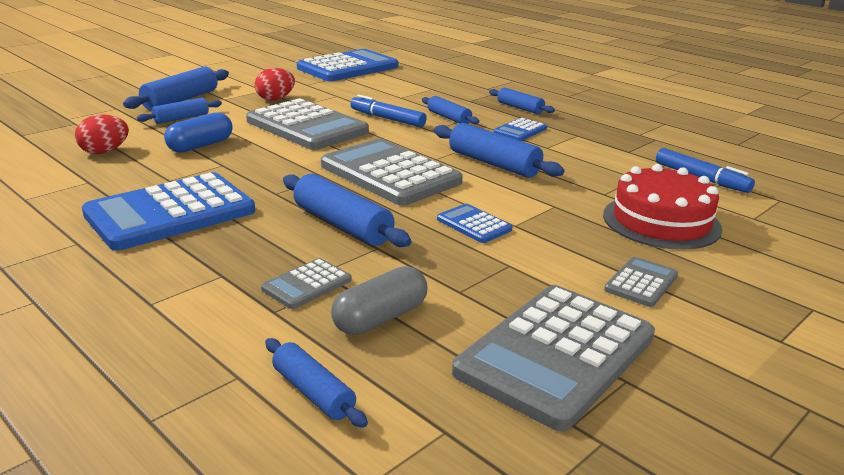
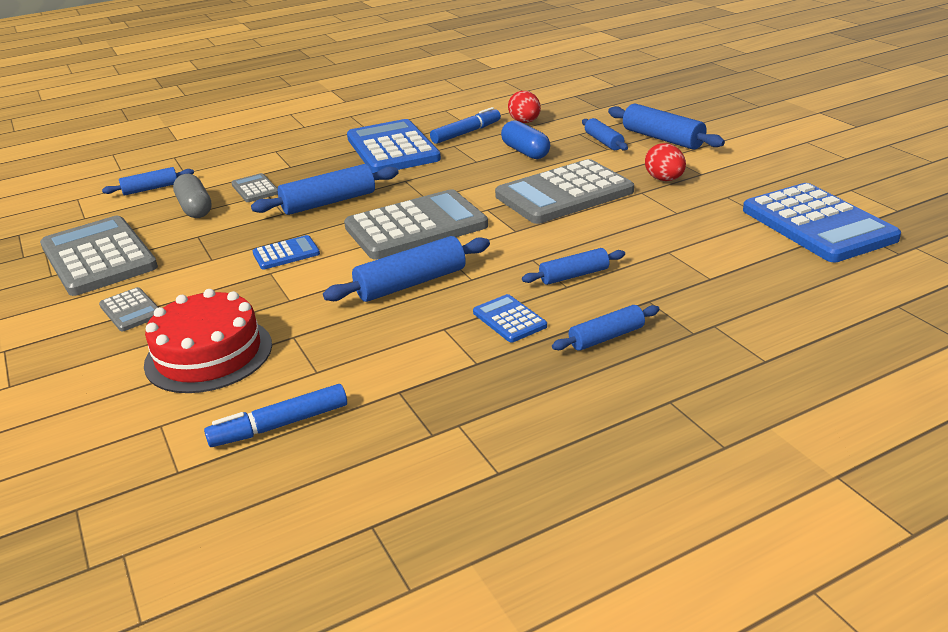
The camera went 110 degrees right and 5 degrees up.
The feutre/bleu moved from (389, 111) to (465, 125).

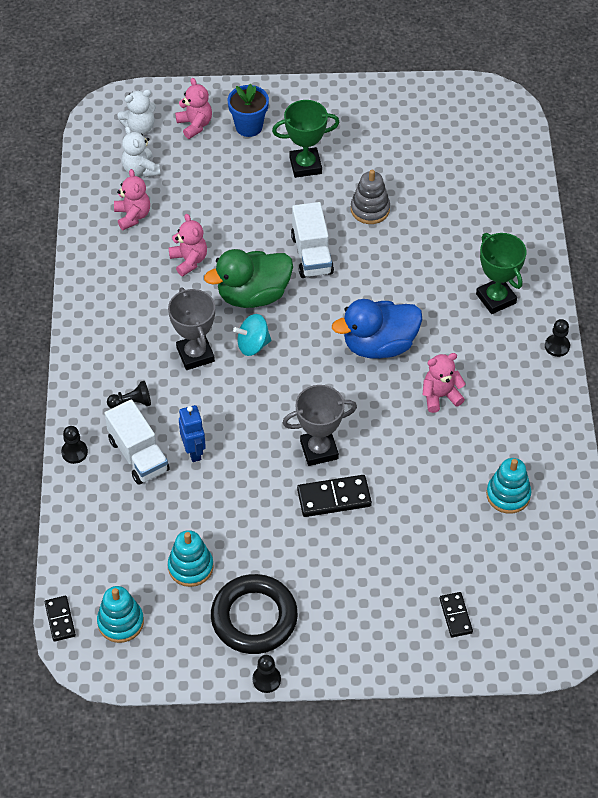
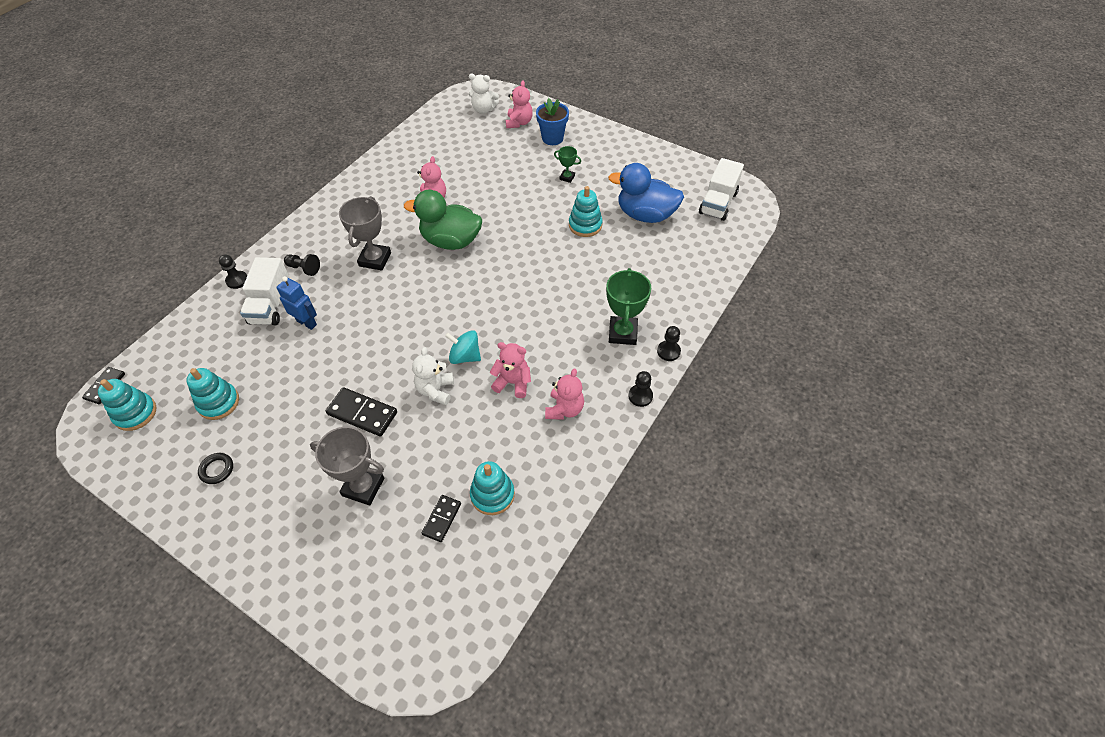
The camera went 35 degrees right and 0 degrees up.
The ours en peluche/rose moved from (132, 199) to (564, 394).
The ours en peluche/blanc moved from (141, 152) to (433, 376).
The robot/bleu at (192, 433) turned 75 degrees counterclockwise.
The anneau/noir at (254, 614) changed to 0.42 times the size.
The toupie/turquoise moved from (252, 335) to (463, 347).
The pion/noir moved from (267, 674) to (669, 343).
The trophée/vert at (306, 139) changed to 0.53 times the size.
The trophée/gris moved from (320, 425) to (347, 466).
The camion/blanc moved from (312, 240) to (721, 189).
The canard/bleu moved from (377, 329) to (646, 193).
The jouet à empiler/gris at (370, 197) became the jouet à empiler/turquoise at (585, 211).
The domino/noir moved from (456, 614) to (441, 518).

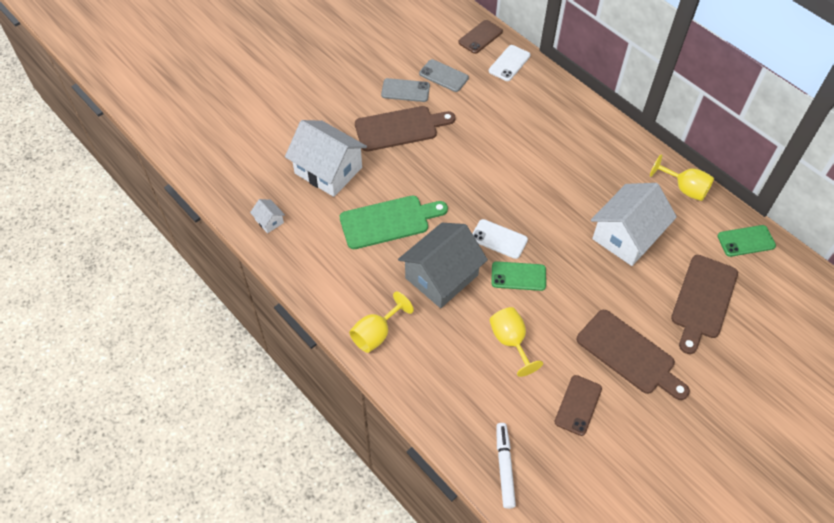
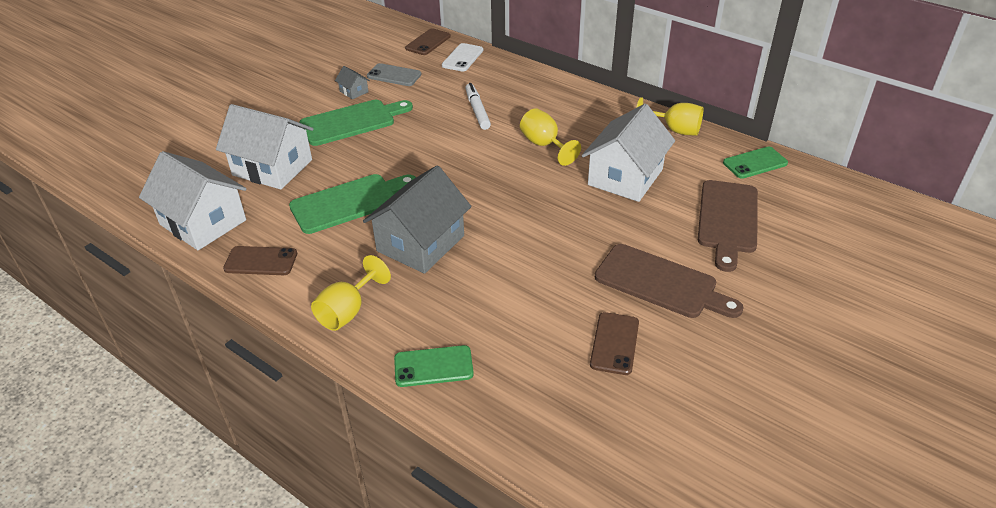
The camera went 10 degrees left and 15 degrees down.
The maison/blanc at (267, 216) changed to 2.39 times the size.
The planche à découper/marron at (405, 128) became the planche à découper/vert at (356, 123).
The téléphone/gris at (405, 90) was replaced by the maison/gris at (352, 82).
The téléphone/blanc at (500, 239) disappeared.
The verre à pied/jaune moved from (516, 342) to (550, 137).
The téléphone/vert moved from (518, 276) to (434, 366).
The feutre/blanc moved from (506, 466) to (478, 106).
The téléphone/marron at (260, 260) appeared.

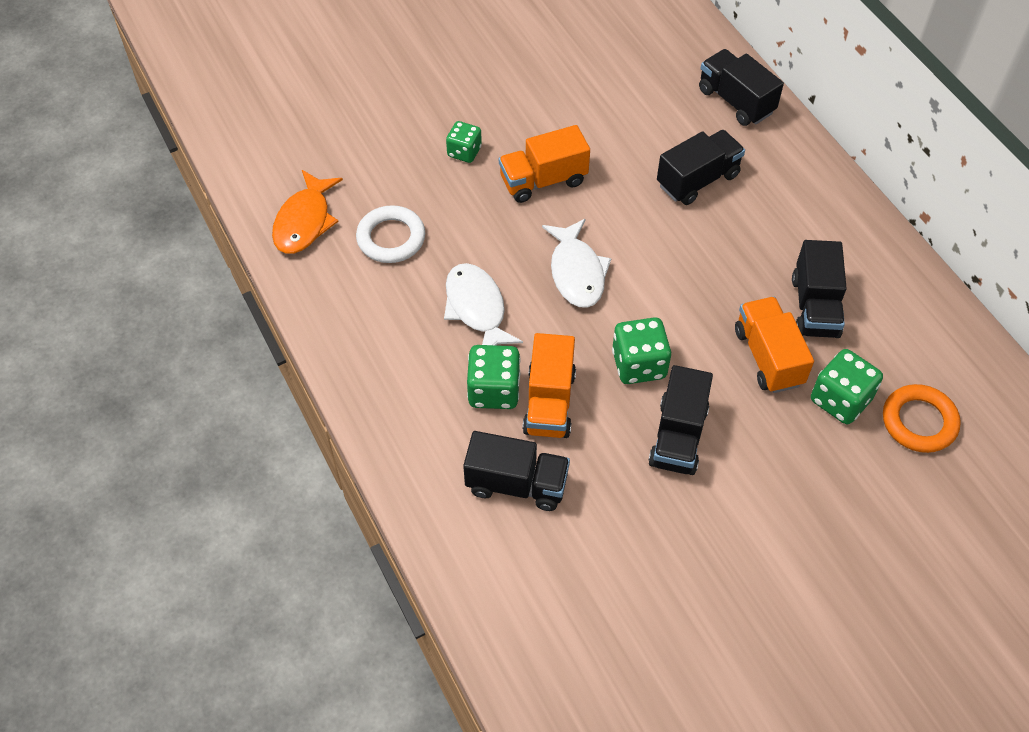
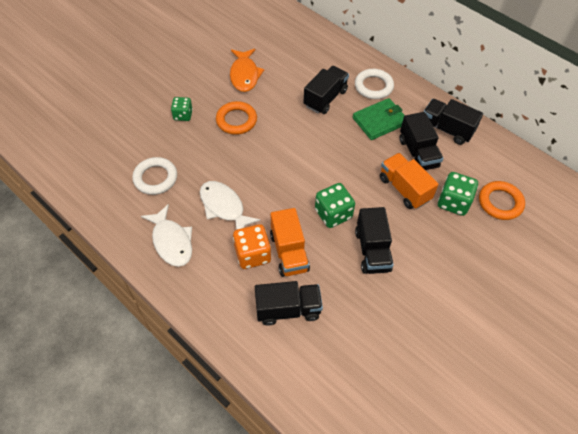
The camera went 20 degrees left and 0 degrees up.
The poisson/orange moved from (307, 212) to (247, 70).
The dé/vert at (494, 377) became the dé/orange at (252, 246).
The camion/orange at (544, 164) was replaced by the anneau/orange at (236, 118).
The poisson/blanc moved from (576, 263) to (166, 235).
The camion/noir moved from (741, 87) to (453, 122).
The portefeuille/vert at (379, 119) appeared.
The anneau/blanc at (374, 84) appeared.

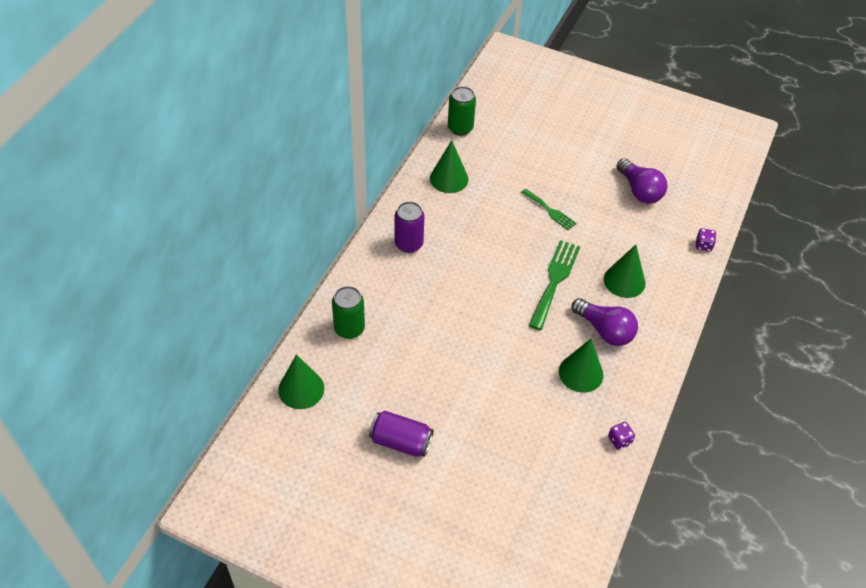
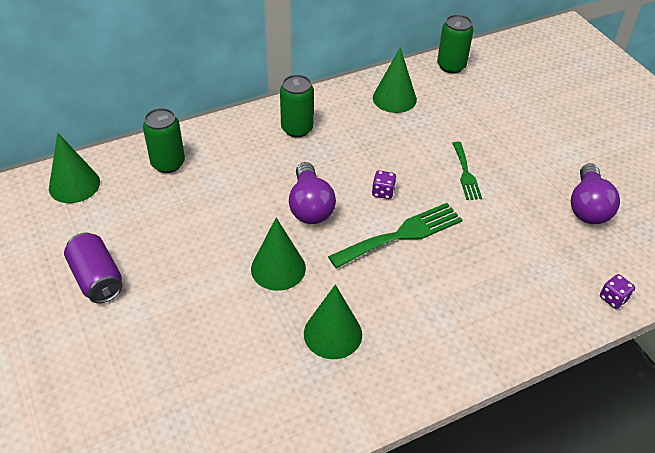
The camera went 40 degrees right and 5 degrees down.
The canette/violet at (409, 227) became the canette/vert at (297, 106).
The ampoule/violet moved from (605, 322) to (312, 193).
The cône/vert moved from (624, 271) to (278, 254).
The dé/violet moved from (621, 436) to (384, 184).

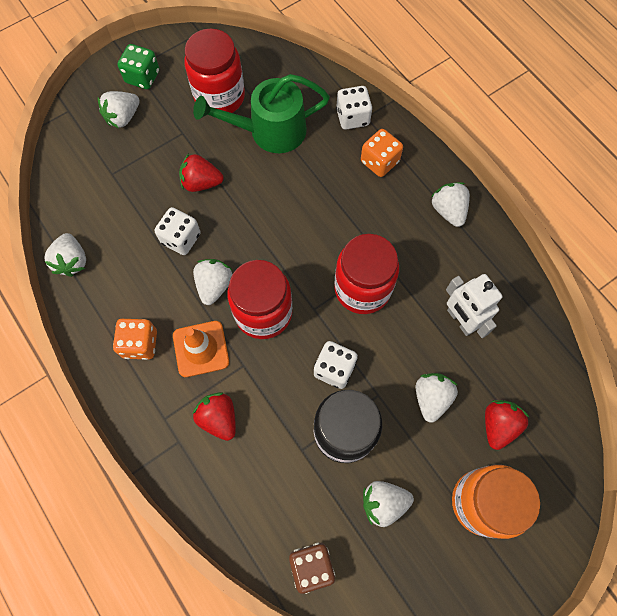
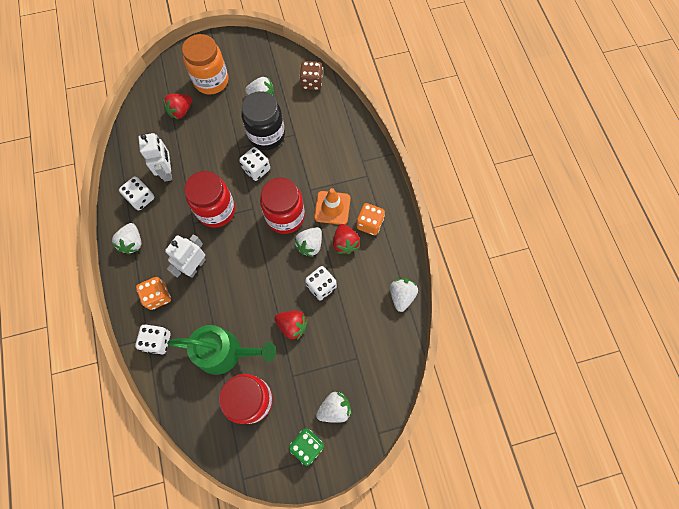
The camera went 160 degrees left and 0 degrees up.
The fraise/rouge moved from (214, 416) to (346, 239).
The fraise/blanc at (437, 398) disappeared.
The dé/blanc at (136, 193) appeared.
The robot/blanc at (185, 256) appeared.

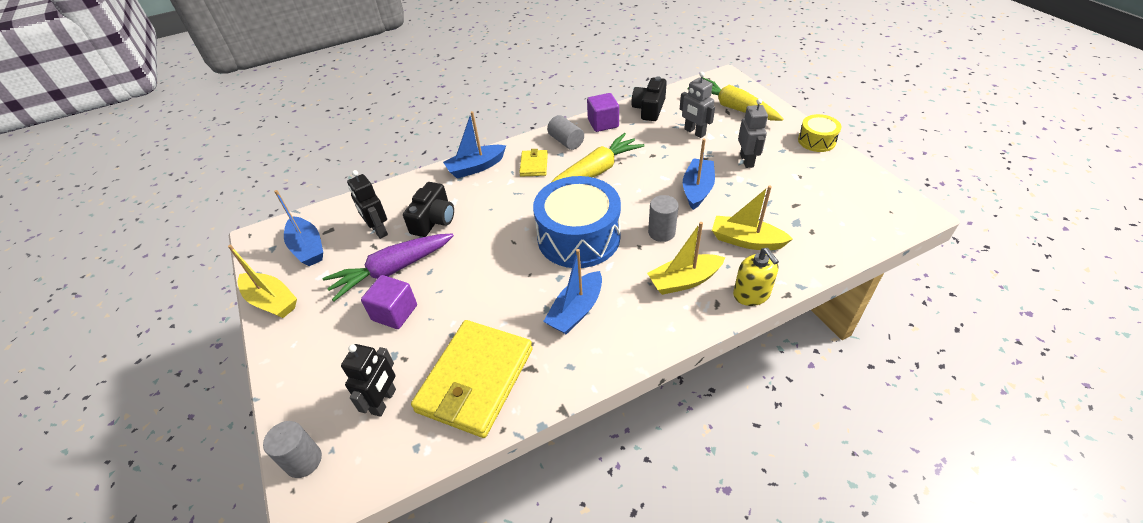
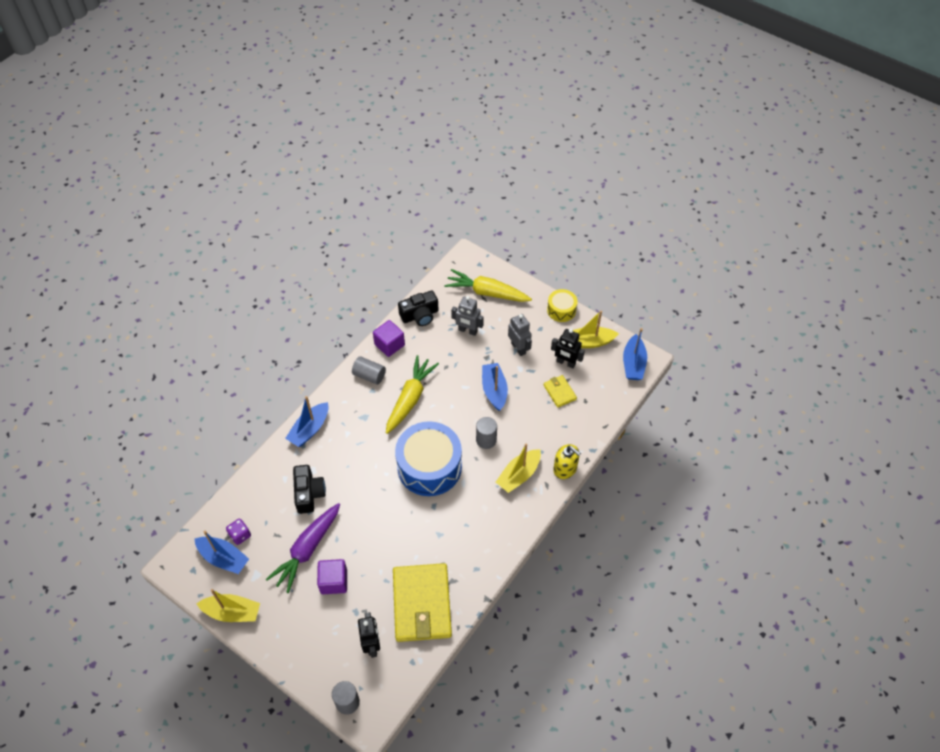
The camera went 30 degrees left and 10 degrees up.
The robot/noir moved from (367, 204) to (568, 348).
The portefeuille/jaune moved from (533, 163) to (560, 391).
The bateau/bleu moved from (572, 291) to (635, 354).
The appareil photo/noir at (649, 98) turned 105 degrees counterclockwise.
The bateau/jaune moved from (752, 218) to (596, 329).
The dé/violet at (238, 532) appeared.

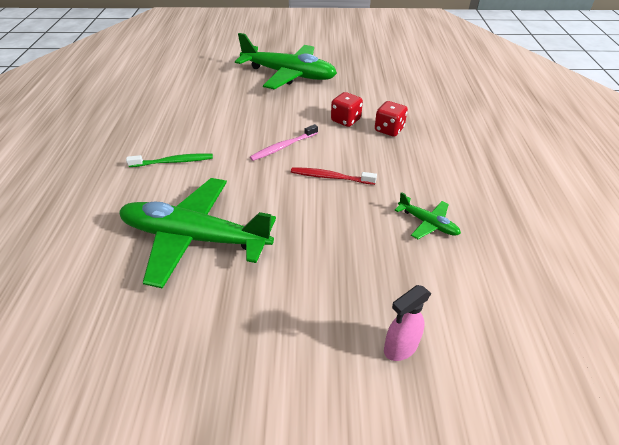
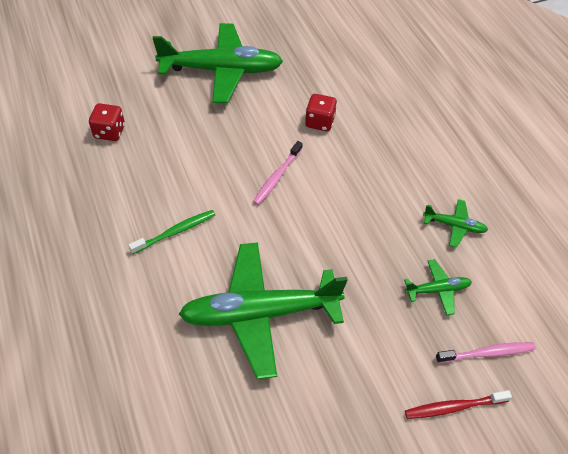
The camera went 25 degrees left and 10 degrees up.
The brosse à dents/rouge moved from (334, 176) to (458, 404).
The dé/rouge moved from (391, 119) to (107, 122).
The vaporisateur/rose at (407, 323) was replaced by the brosse à dents/rose at (486, 352).
The avion/vert at (438, 287) appeared.

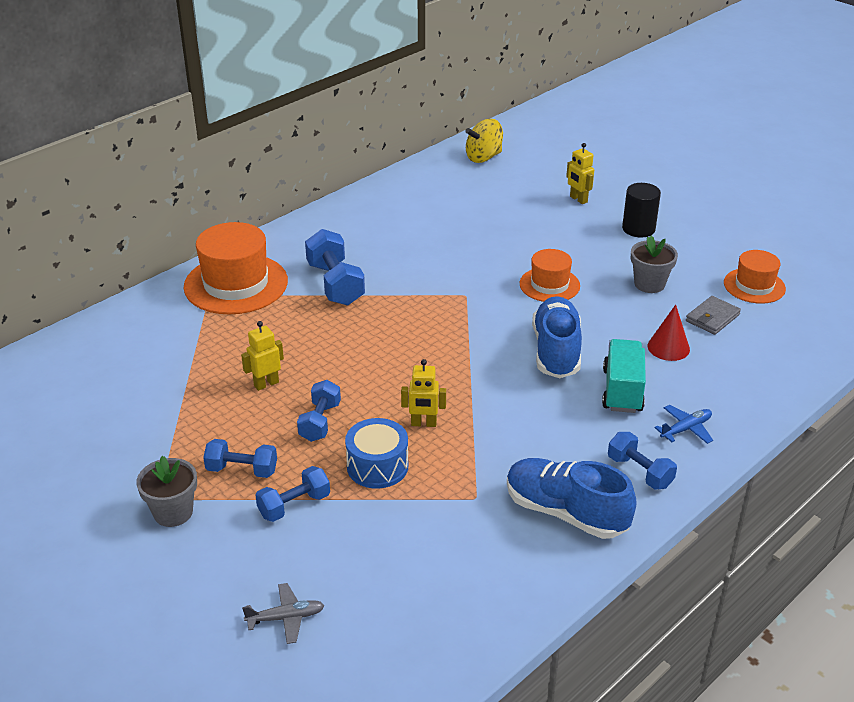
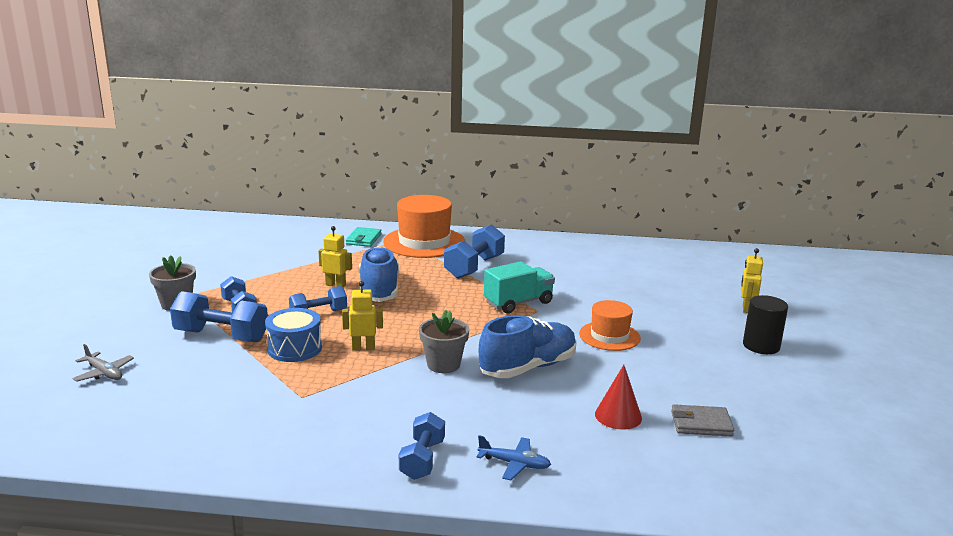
The camera went 50 degrees right and 15 degrees down.
The haltère/bleu at (292, 494) changed to 1.56 times the size.
The robot/jaune at (423, 393) turned 120 degrees clockwise.
The toupie/jaune at (484, 141) disappeared.
The chaussure/bleu moved from (572, 498) to (379, 274).
The camion/turquoise moved from (624, 376) to (519, 287).
The pot de fleurs/gris moved from (654, 264) to (444, 341).
The chapeau/orange at (755, 277) disappeared.
The portefeuille/turquoise at (364, 237) appeared.

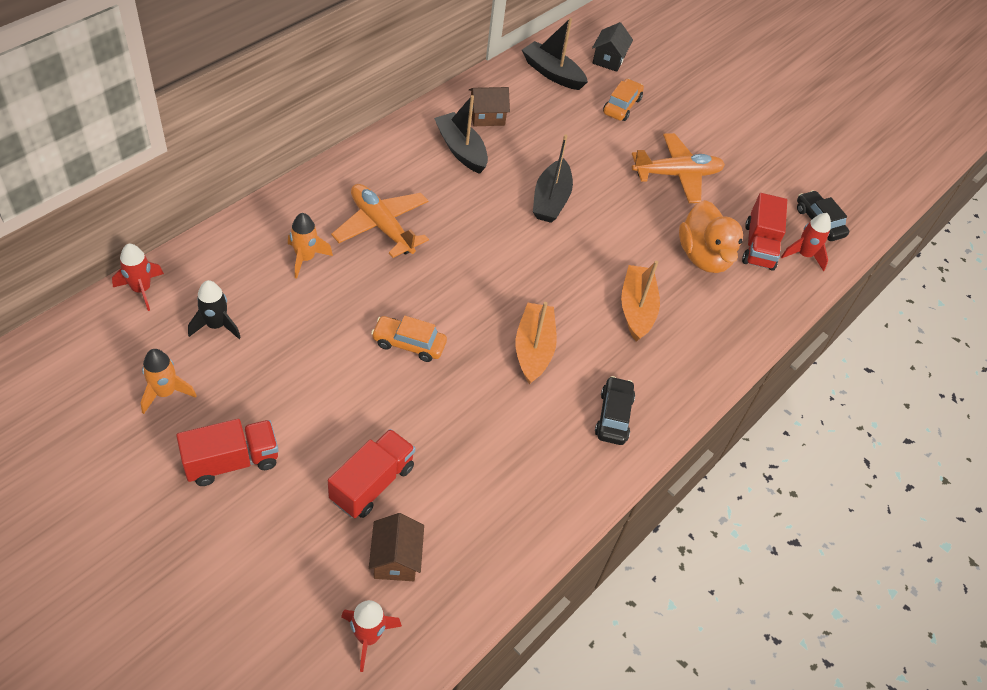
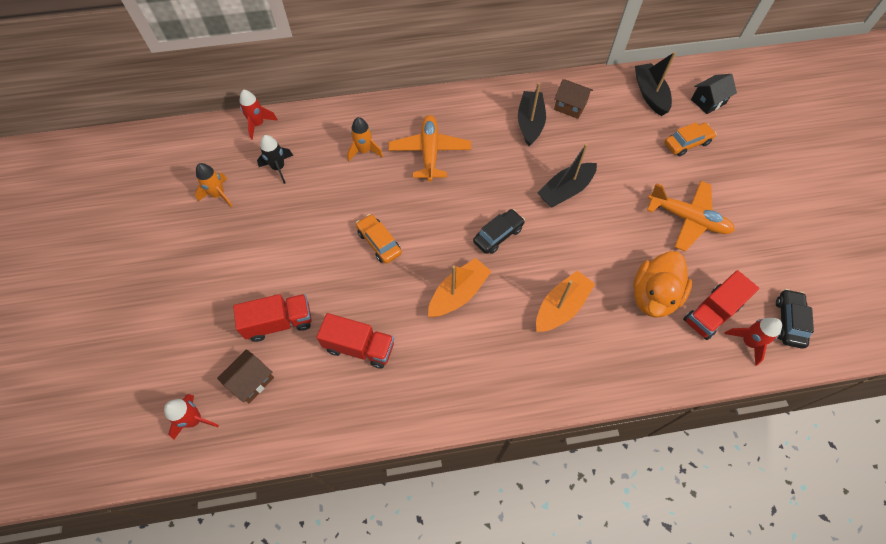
The camera went 45 degrees right and 10 degrees up.
The camion/rouge moved from (227, 452) to (355, 341).
The voiture/noir moved from (615, 410) to (499, 231).

